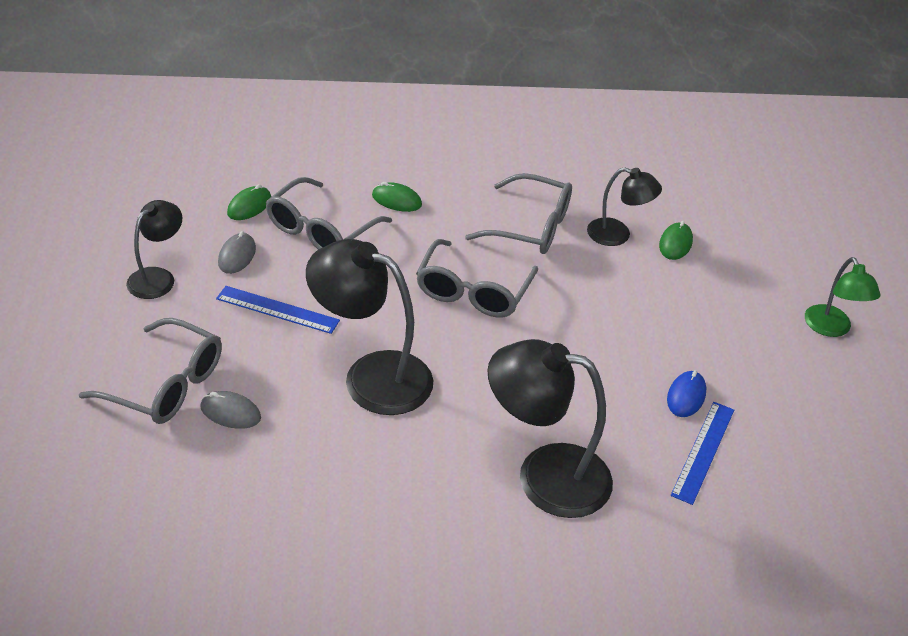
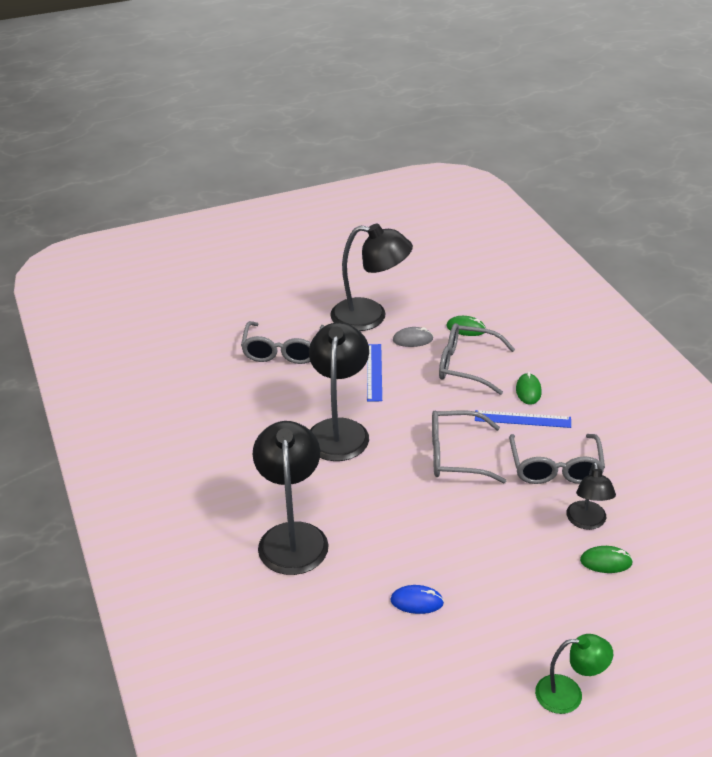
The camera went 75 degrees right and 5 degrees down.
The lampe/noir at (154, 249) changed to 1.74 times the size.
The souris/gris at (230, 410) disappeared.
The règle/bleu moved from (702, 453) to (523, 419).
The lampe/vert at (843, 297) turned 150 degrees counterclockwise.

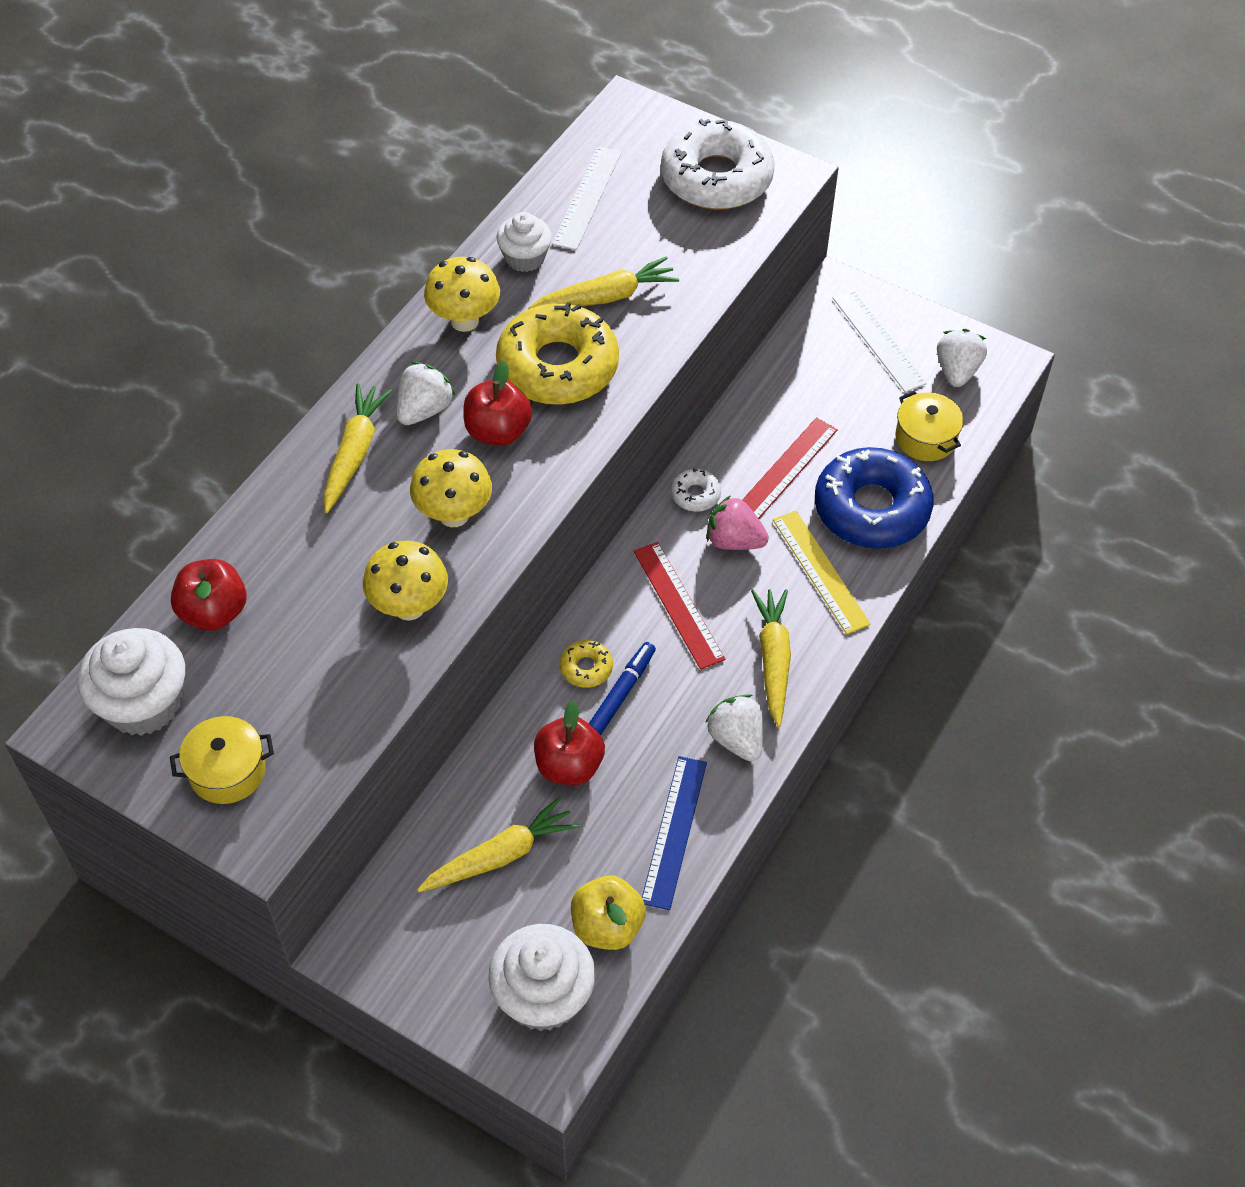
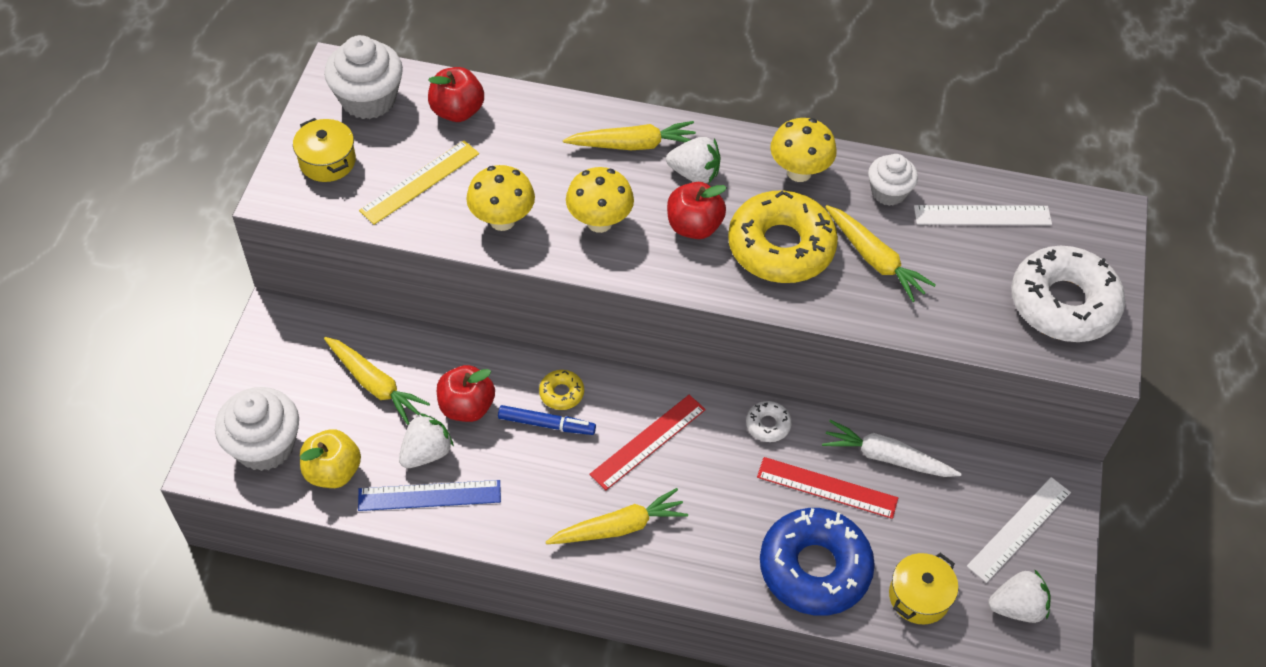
The camera went 70 degrees right and 0 degrees up.
The fraise/blanc moved from (734, 727) to (426, 440).
The fraise/rose at (738, 522) disappeared.
The règle/jaune moved from (822, 572) to (419, 182).
The carotte/blanc at (892, 448) appeared.

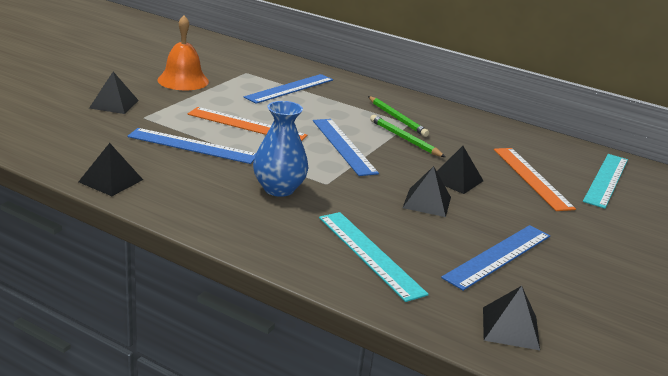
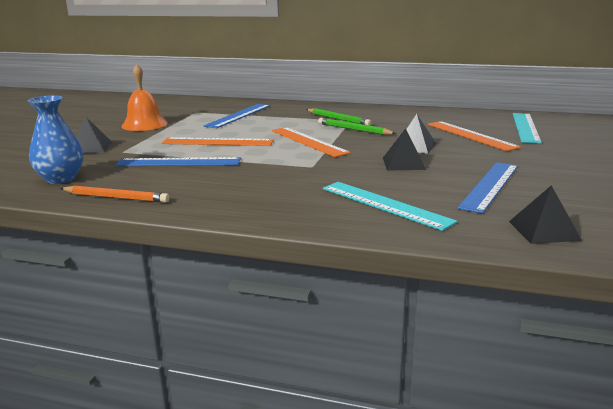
The camera went 10 degrees left and 5 degrees down.
The pyramide/noir at (111, 169) was replaced by the crayon/orange at (114, 194).
The vase/bleu moved from (280, 149) to (55, 139).
The règle/bleu at (346, 147) became the règle/orange at (311, 142).

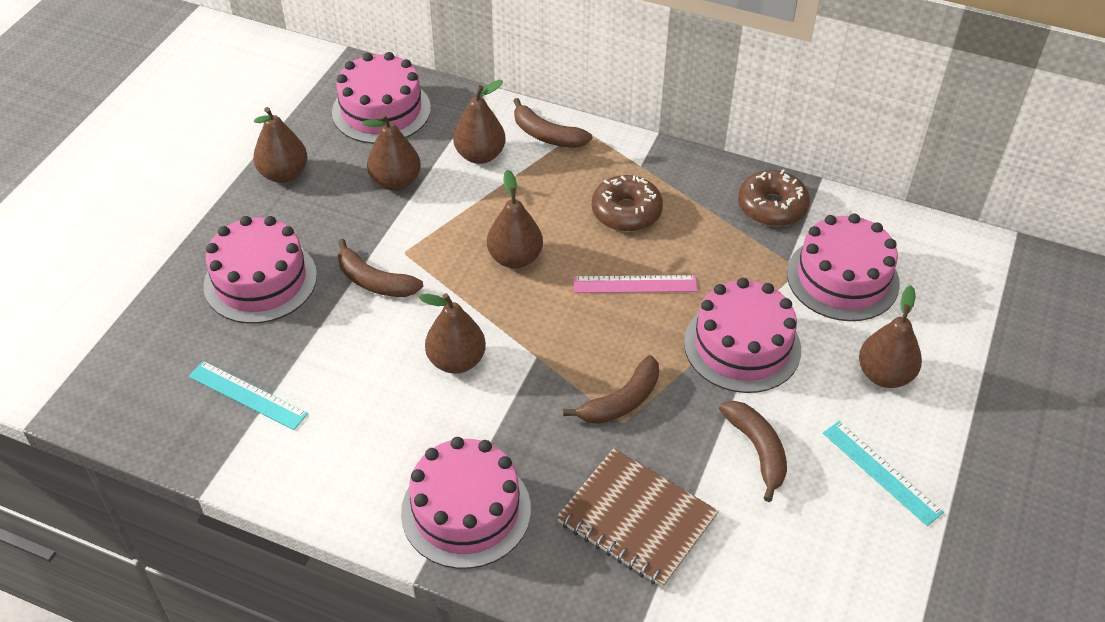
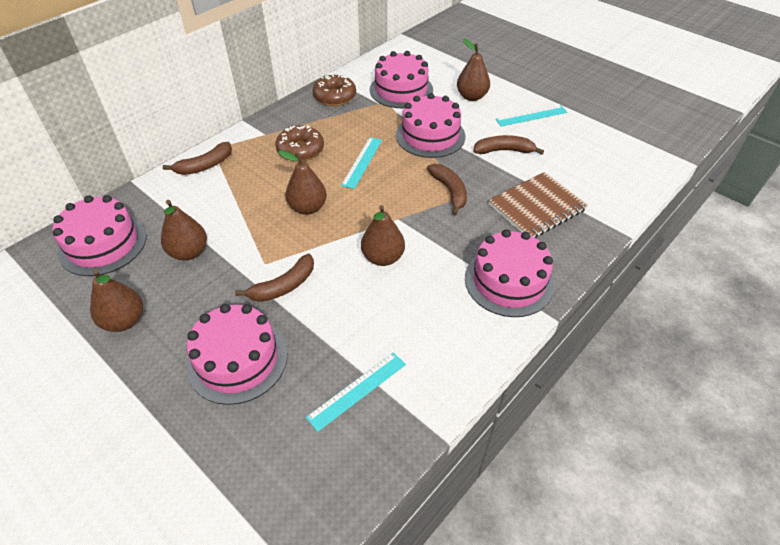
The camera went 70 degrees left and 0 degrees up.
The poire/marron at (479, 122) disappeared.
The règle/rose at (636, 284) became the règle/turquoise at (361, 163).

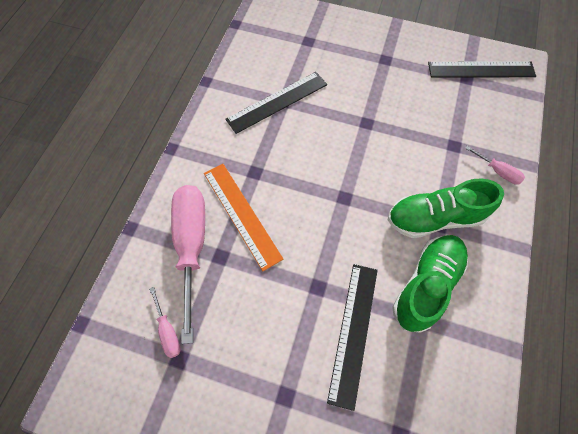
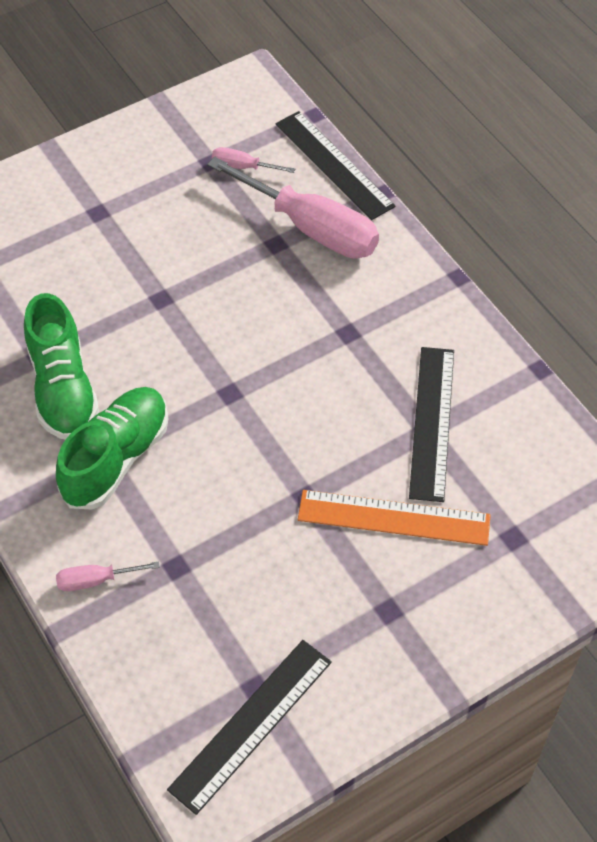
The camera went 130 degrees right and 10 degrees down.
The règle/orange moved from (243, 217) to (394, 518).
The règle/noir moved from (352, 337) to (336, 165).

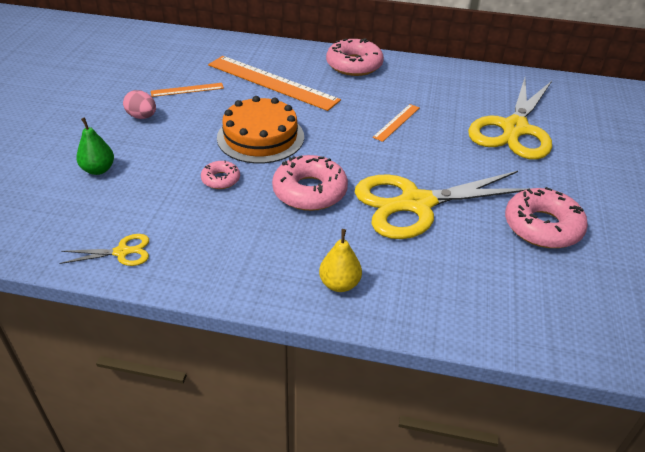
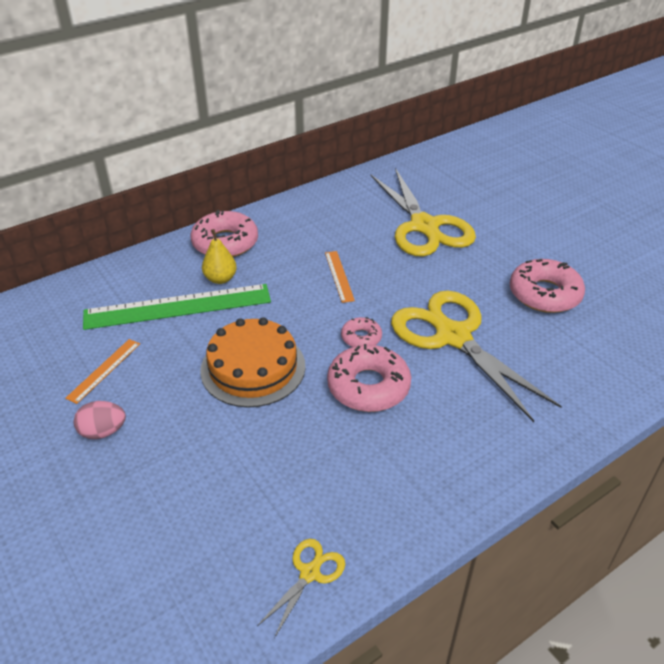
The camera went 45 degrees left and 0 degrees up.
The poire/vert at (95, 146) disappeared.
The beignet/rose moved from (220, 174) to (361, 332).
The règle/orange at (274, 83) became the règle/vert at (177, 307).
The poire/jaune moved from (340, 260) to (219, 256).
The ciseaux/jaune at (444, 205) turned 120 degrees clockwise.

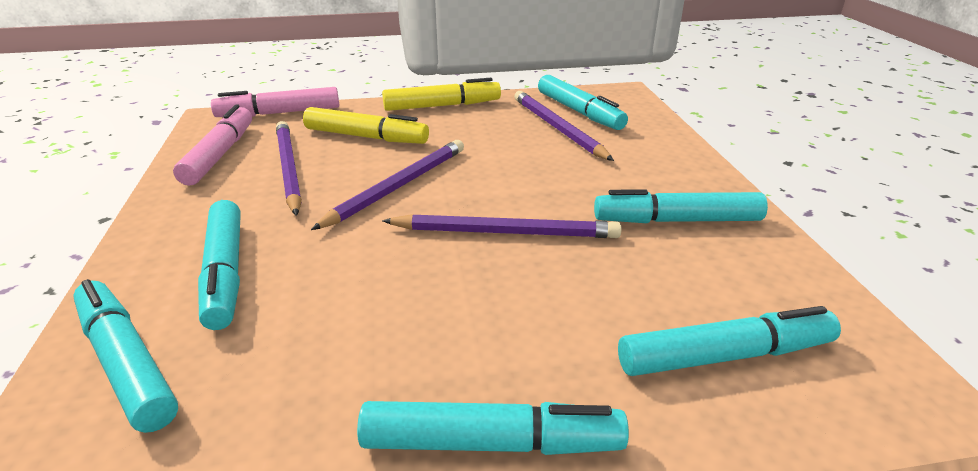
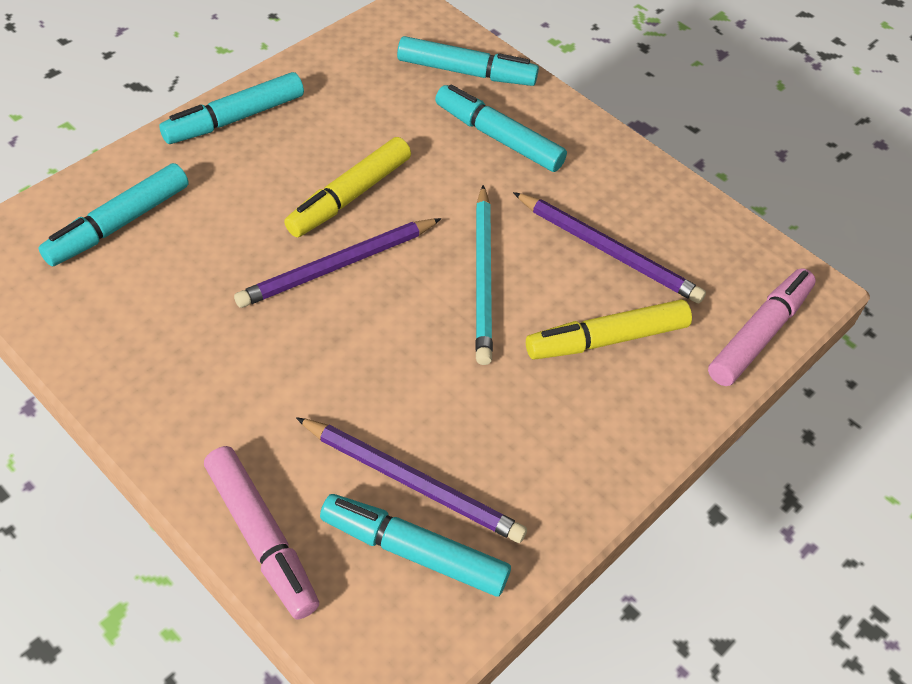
The camera went 140 degrees right and 20 degrees up.
The feutre/rose moved from (212, 145) to (261, 533).
The crayon/violet at (387, 185) became the crayon/turquoise at (484, 275).
The feutre/jaune moved from (441, 94) to (347, 187).
The feutre/turquoise at (681, 206) disappeared.

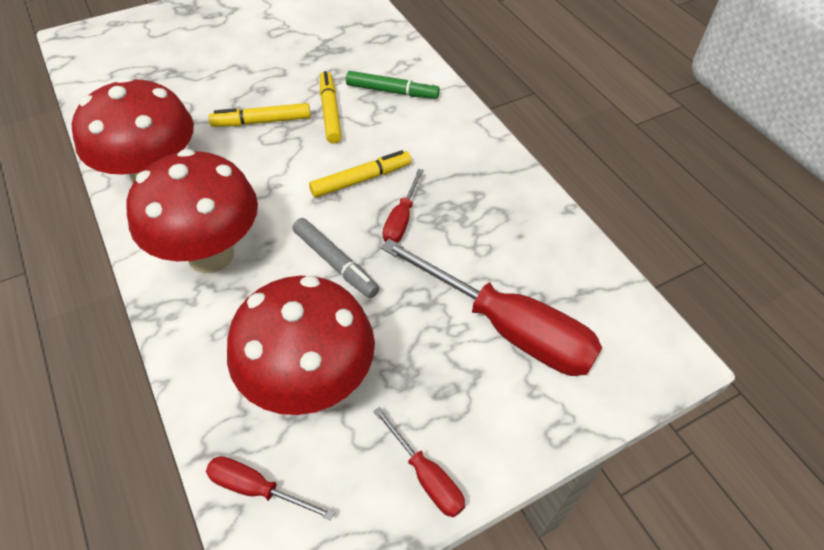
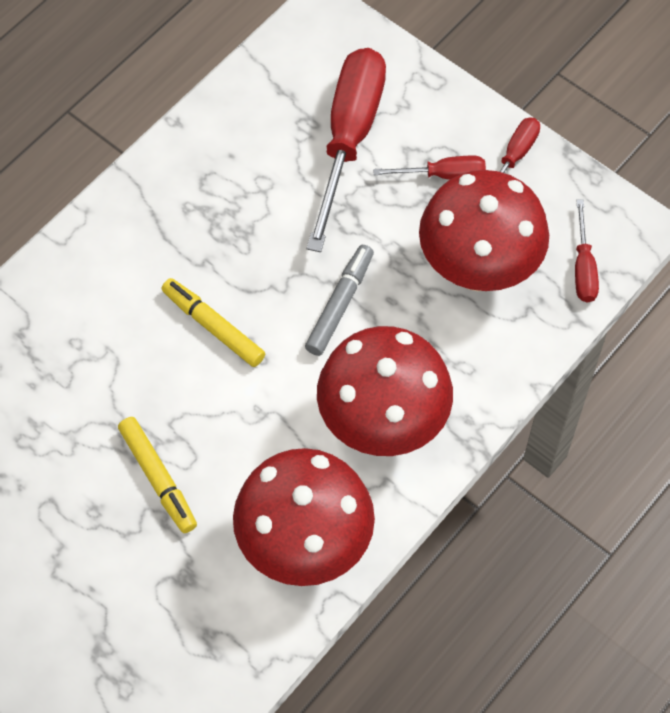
The camera went 110 degrees left and 10 degrees up.
The feutre/jaune at (331, 107) disappeared.
The feutre/vert at (393, 85) disappeared.
The tournevis/rouge moved from (403, 206) to (429, 168).

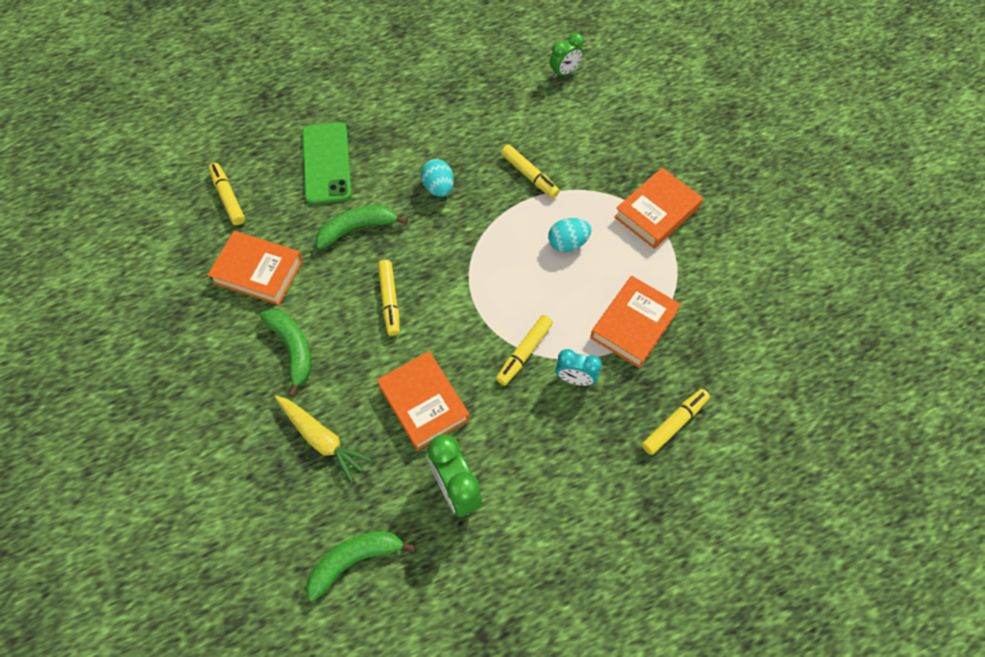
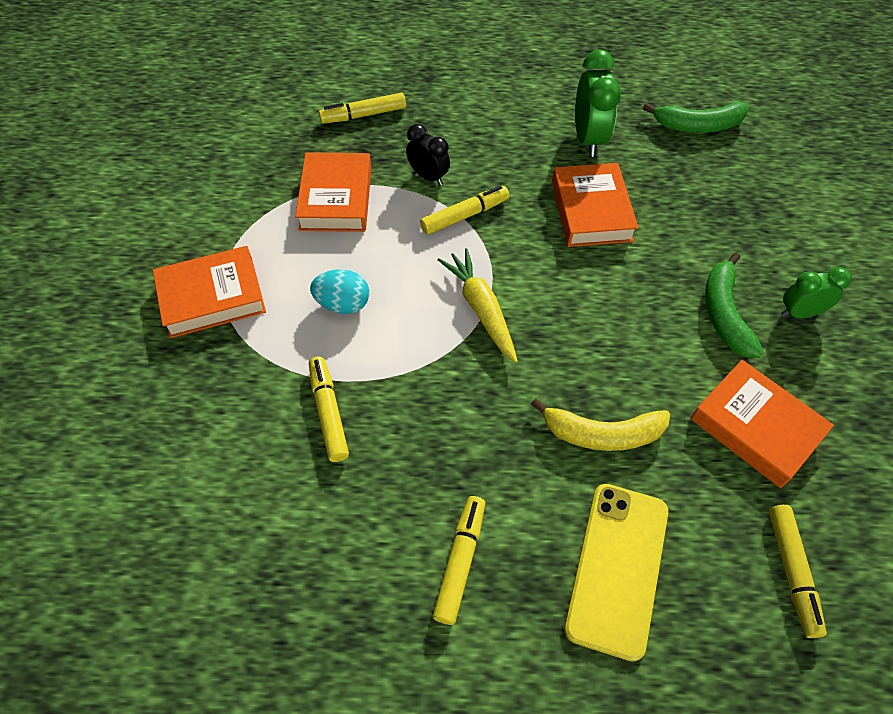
The camera went 155 degrees left and 5 degrees down.
The carotte/jaune moved from (323, 439) to (478, 305).
The téléphone/vert at (327, 163) became the téléphone/jaune at (616, 573).
The banane/vert at (362, 228) became the banane/jaune at (600, 424).
The feutre/jaune moved from (389, 298) to (459, 560).
The œuf/turquoise at (437, 178) disappeared.
The réveil/vert moved from (567, 55) to (816, 292).
The réveil/turquoise at (579, 367) became the réveil/noir at (428, 155).
The livre/orange at (635, 322) turned 60 degrees counterclockwise.

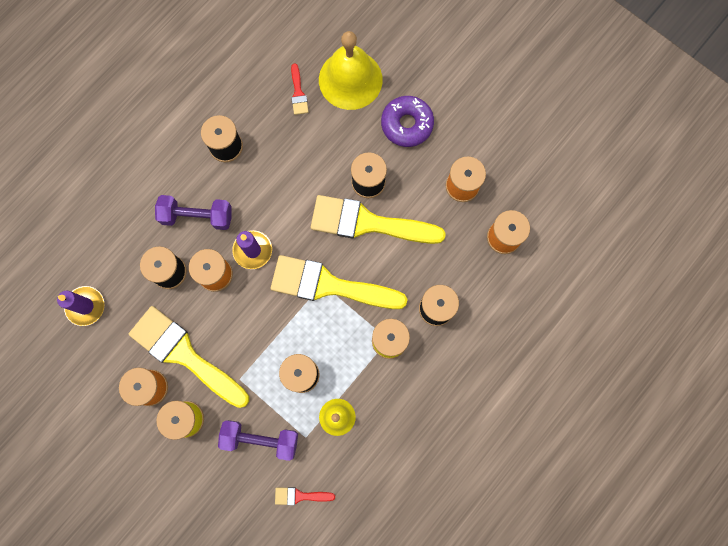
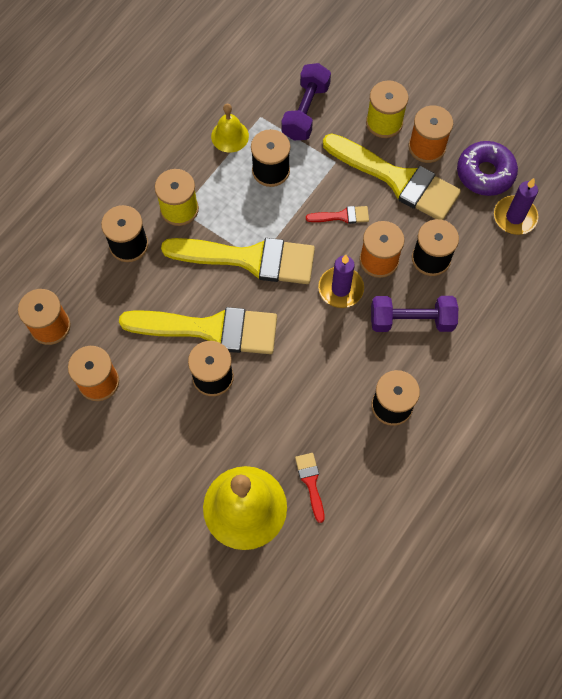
The camera went 175 degrees right and 10 degrees down.
The haltère/violet at (258, 440) turned 75 degrees counterclockwise.
The pinceau/rouge moved from (305, 496) to (337, 215).
The beignet/violet moved from (407, 121) to (487, 168).

